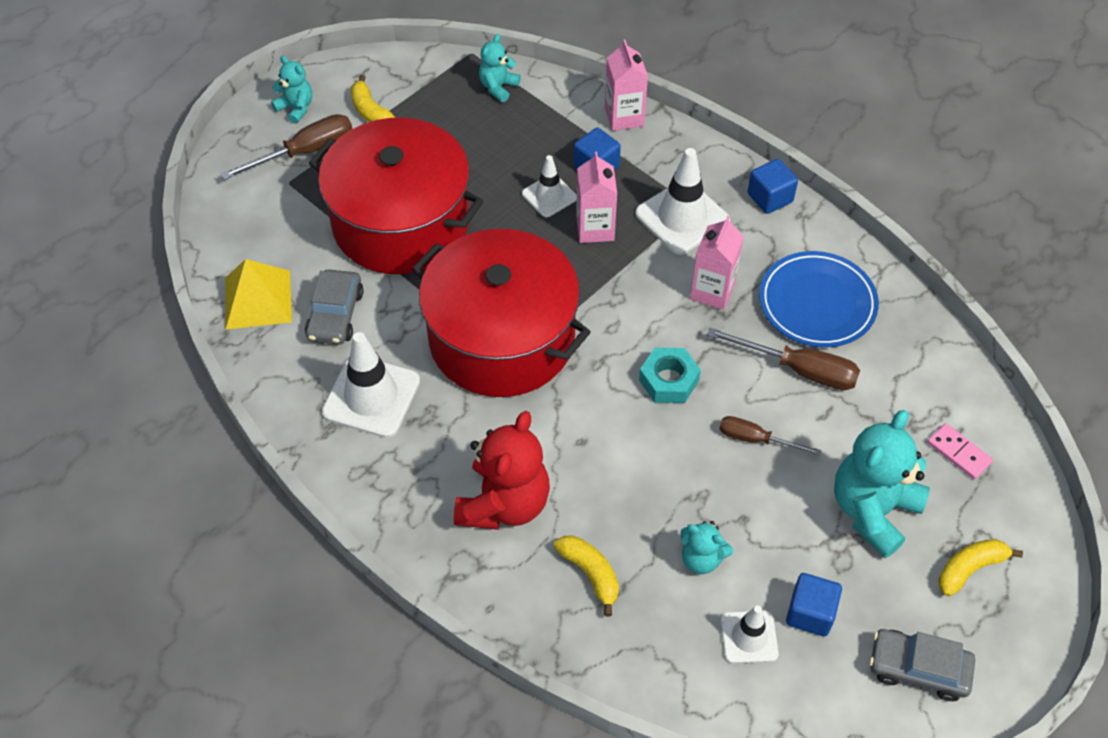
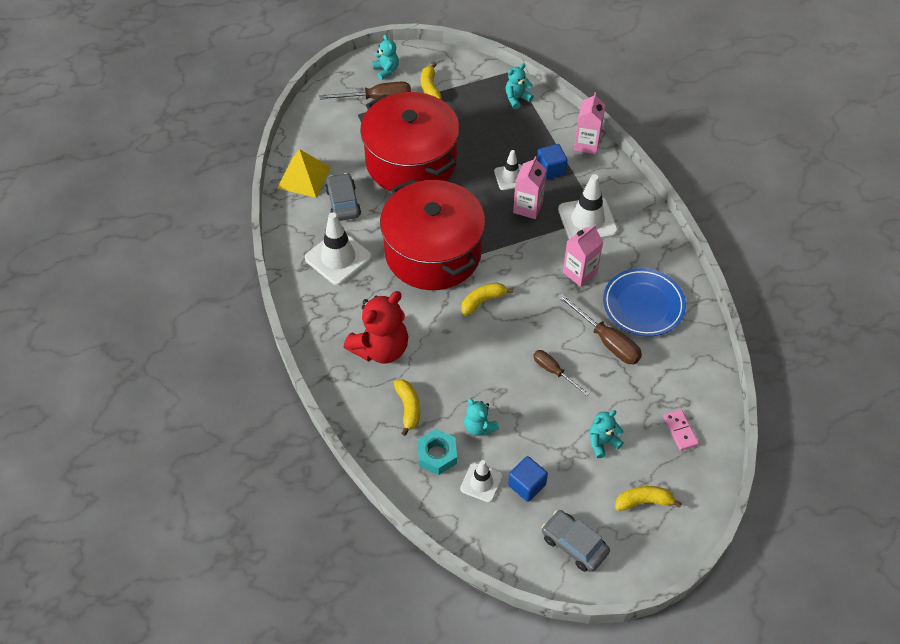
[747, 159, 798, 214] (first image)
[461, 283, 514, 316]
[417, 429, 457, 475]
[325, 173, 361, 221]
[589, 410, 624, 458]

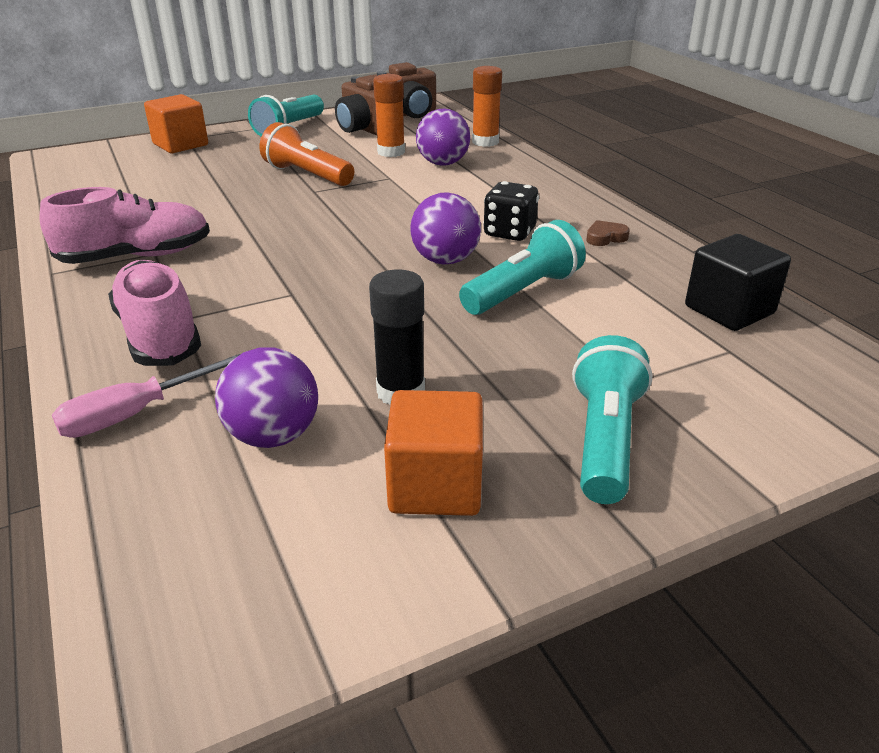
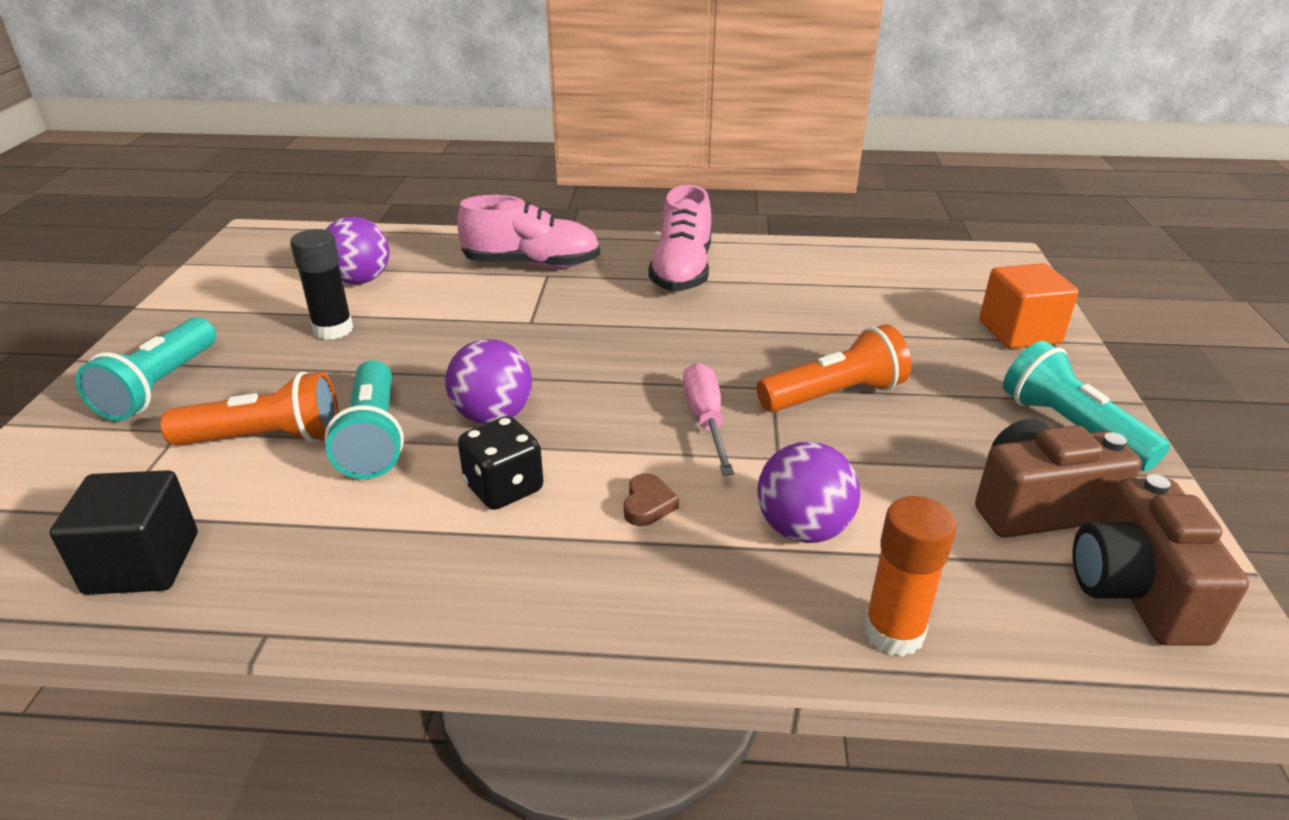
[373, 74, 405, 157] (first image)
[384, 390, 483, 516] (first image)
[160, 372, 339, 446]
[683, 363, 734, 475]
[624, 473, 679, 526]
[76, 317, 216, 421]

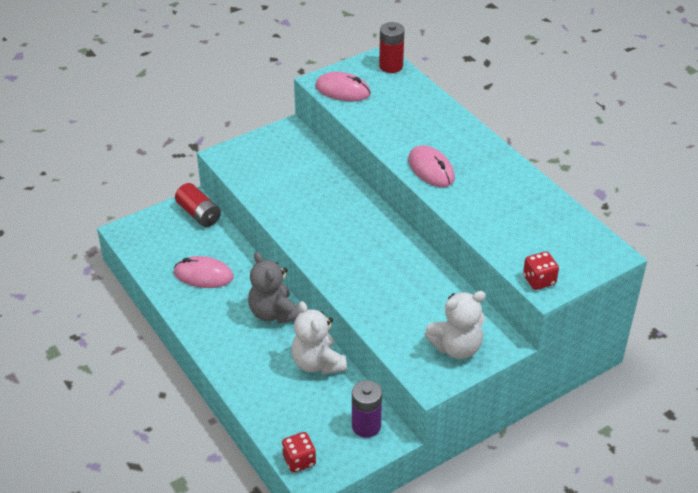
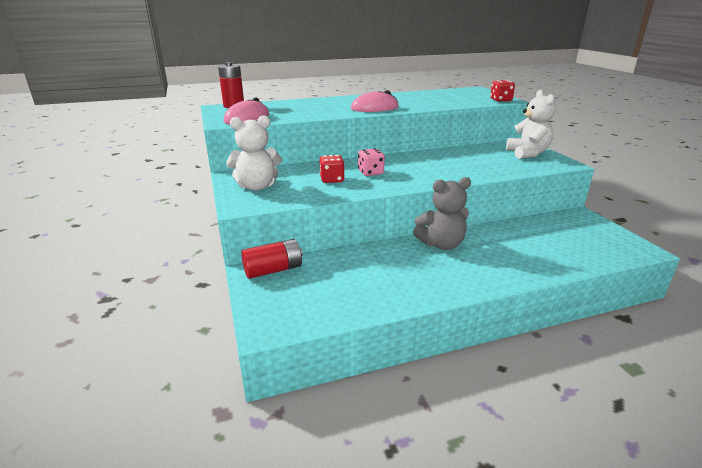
[174, 256, 234, 288] (first image)
[352, 380, 382, 438] (first image)
[358, 148, 385, 176]
[320, 155, 345, 183]
[226, 115, 282, 191]

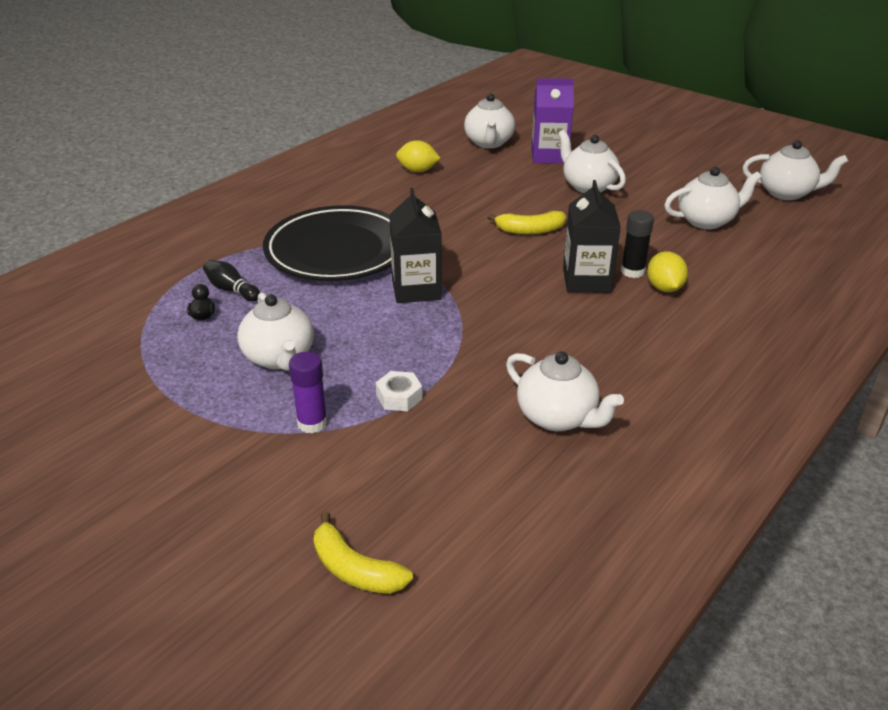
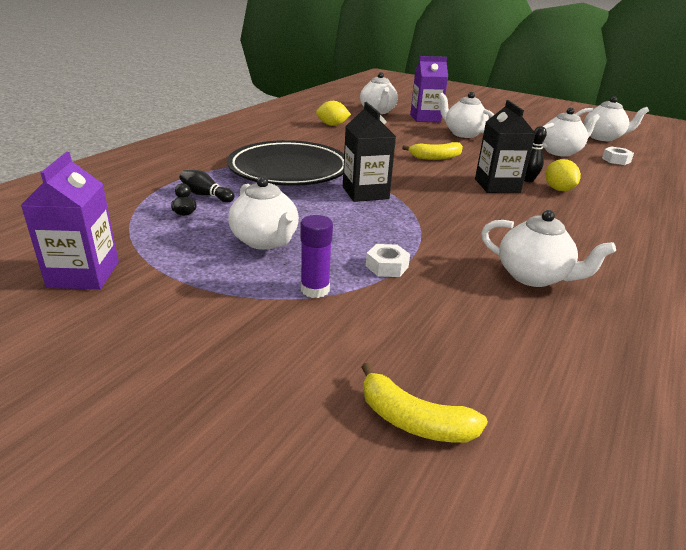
[21, 152, 119, 289]
[602, 146, 634, 165]
[524, 126, 547, 182]

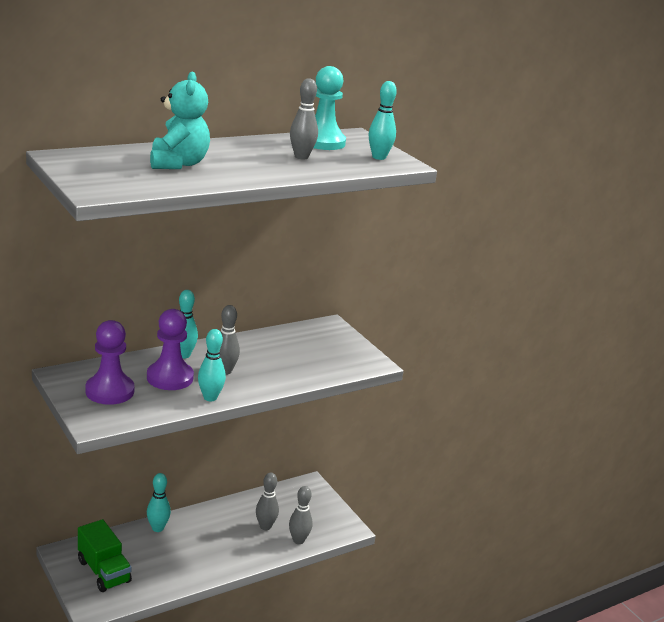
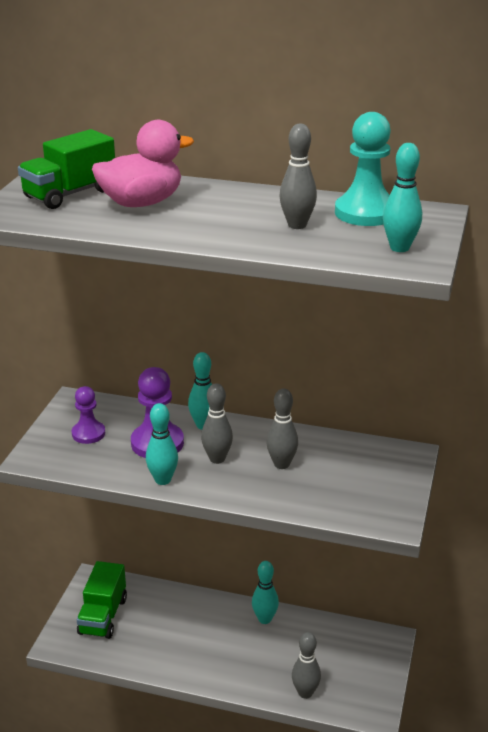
[18, 129, 115, 209]
[252, 561, 279, 624]
[267, 389, 298, 469]
[92, 120, 194, 207]
[72, 386, 105, 444]

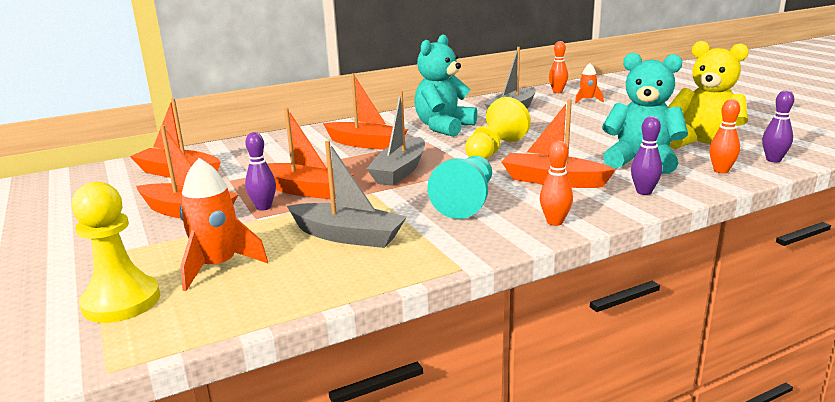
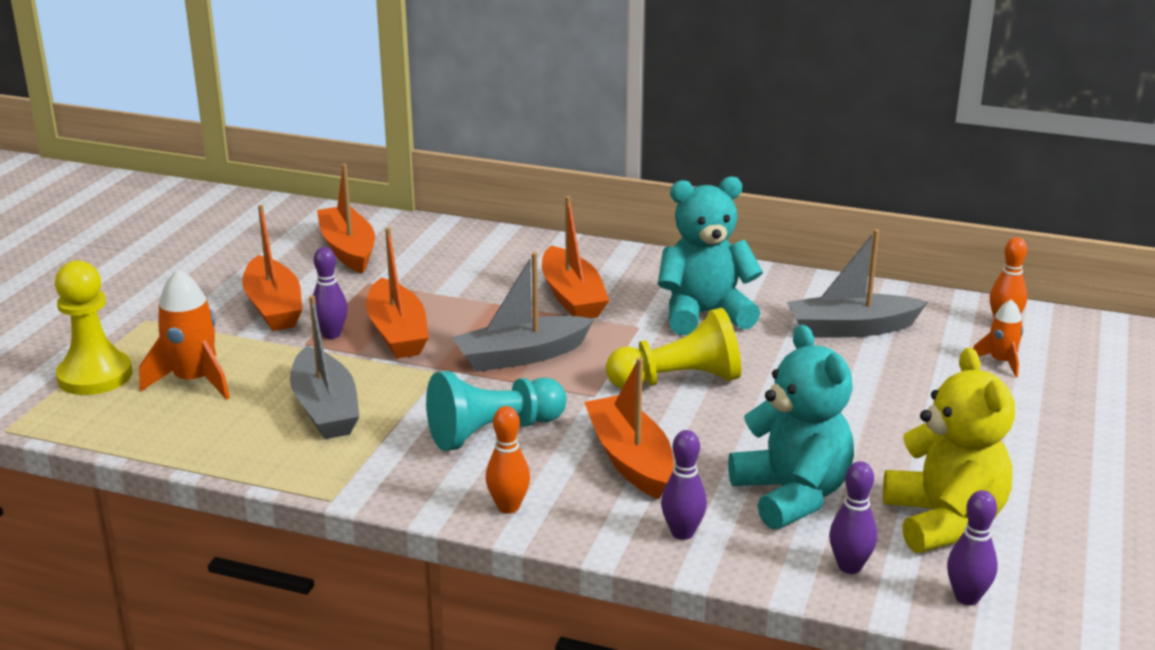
[829, 461, 877, 574]

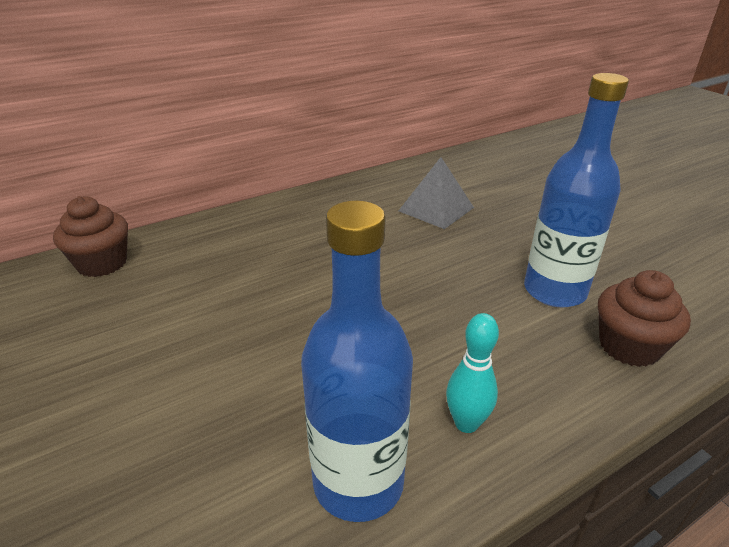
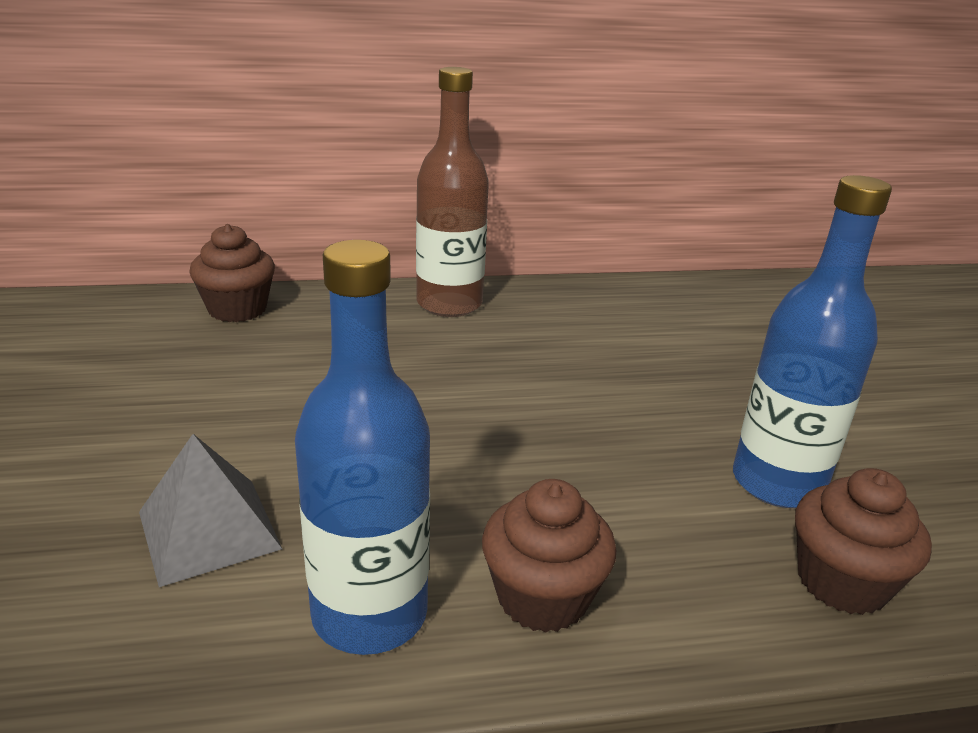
[416, 67, 489, 317]
[139, 434, 282, 587]
[482, 479, 616, 633]

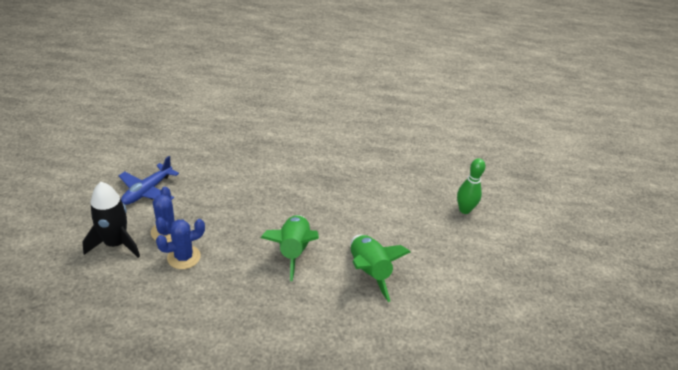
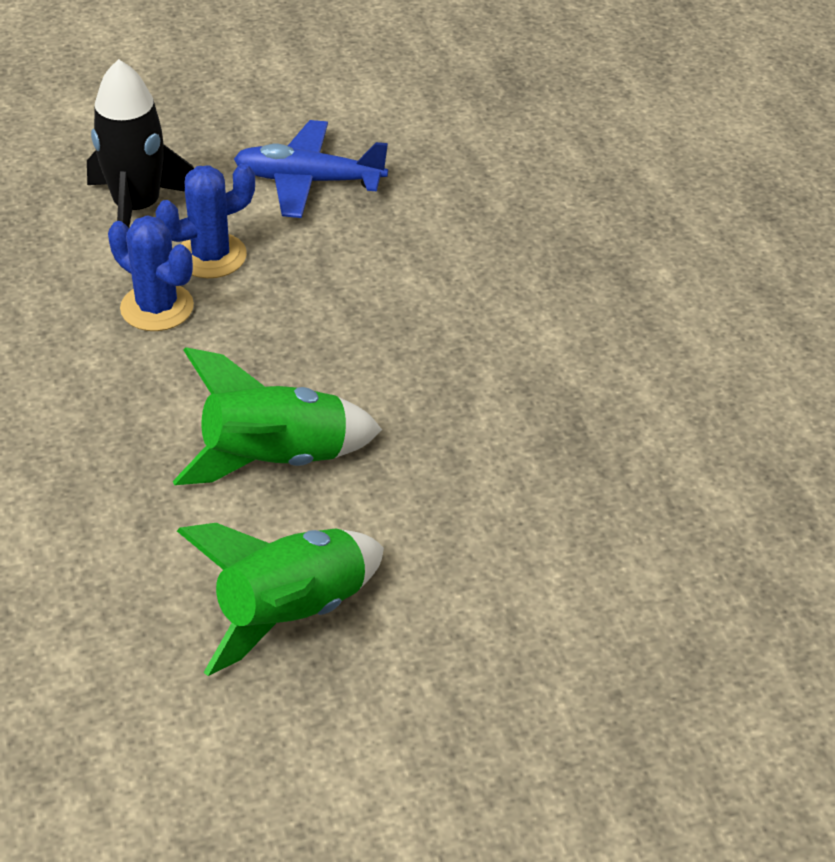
[457, 158, 485, 214] (first image)

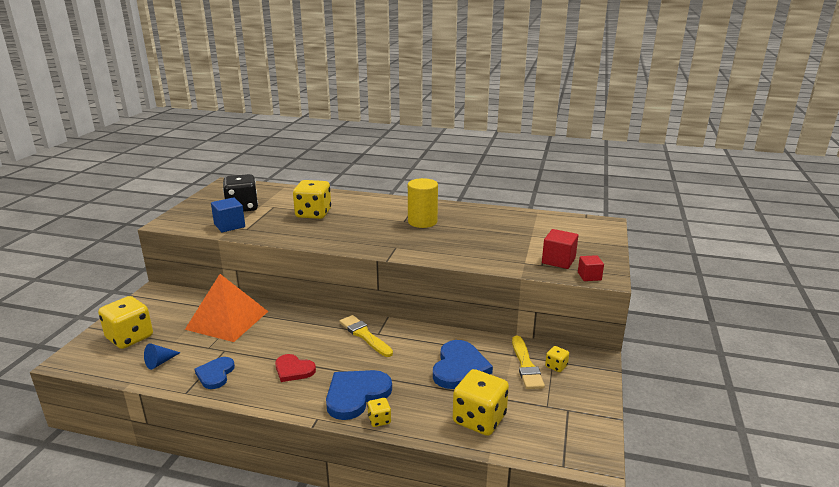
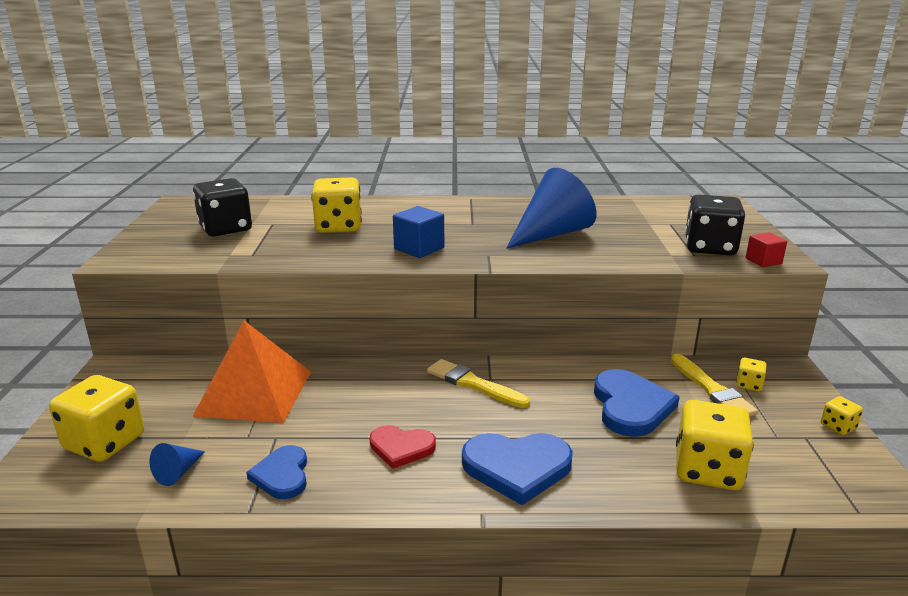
[408, 178, 438, 228] (first image)
[506, 168, 597, 249]
[393, 206, 444, 258]
[821, 396, 863, 435]
[685, 195, 745, 256]
[462, 433, 573, 505]

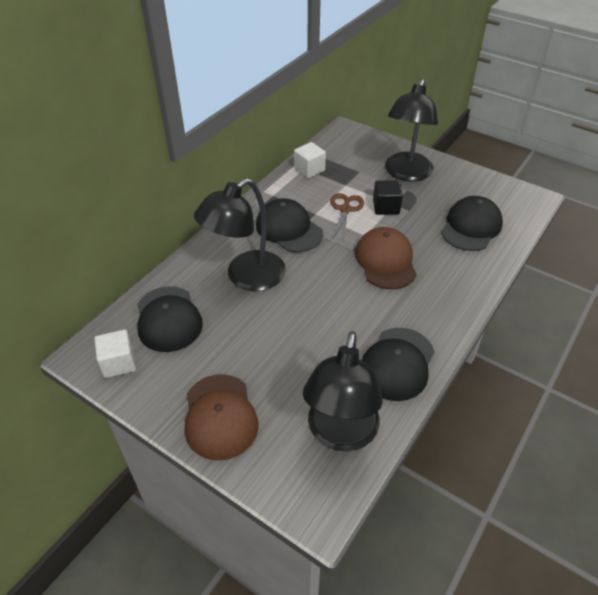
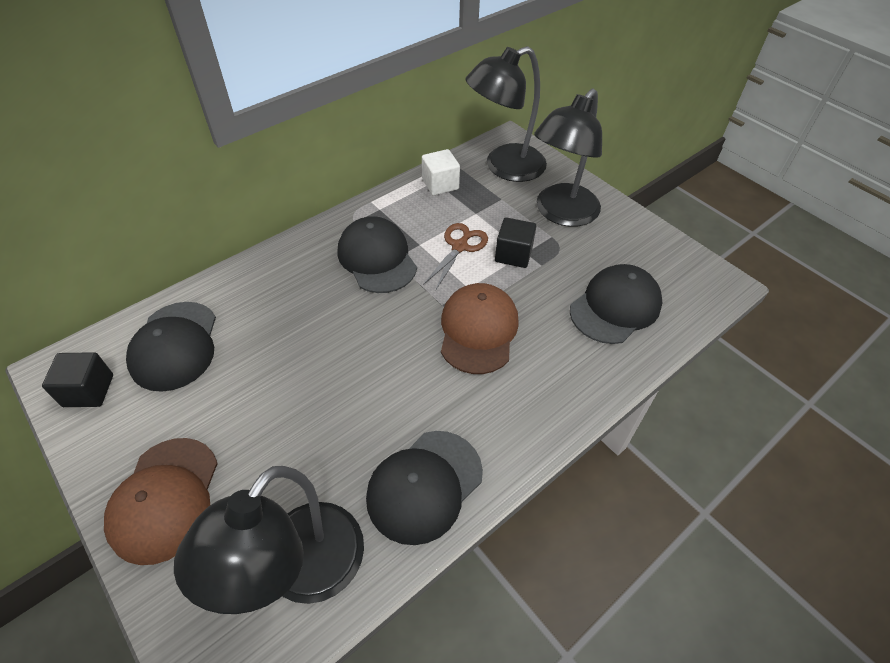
[466, 46, 547, 182]
[42, 352, 113, 407]

